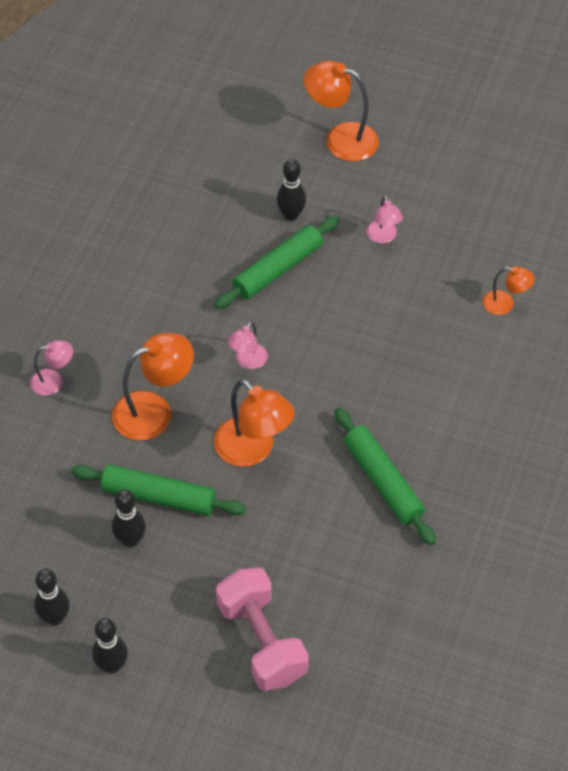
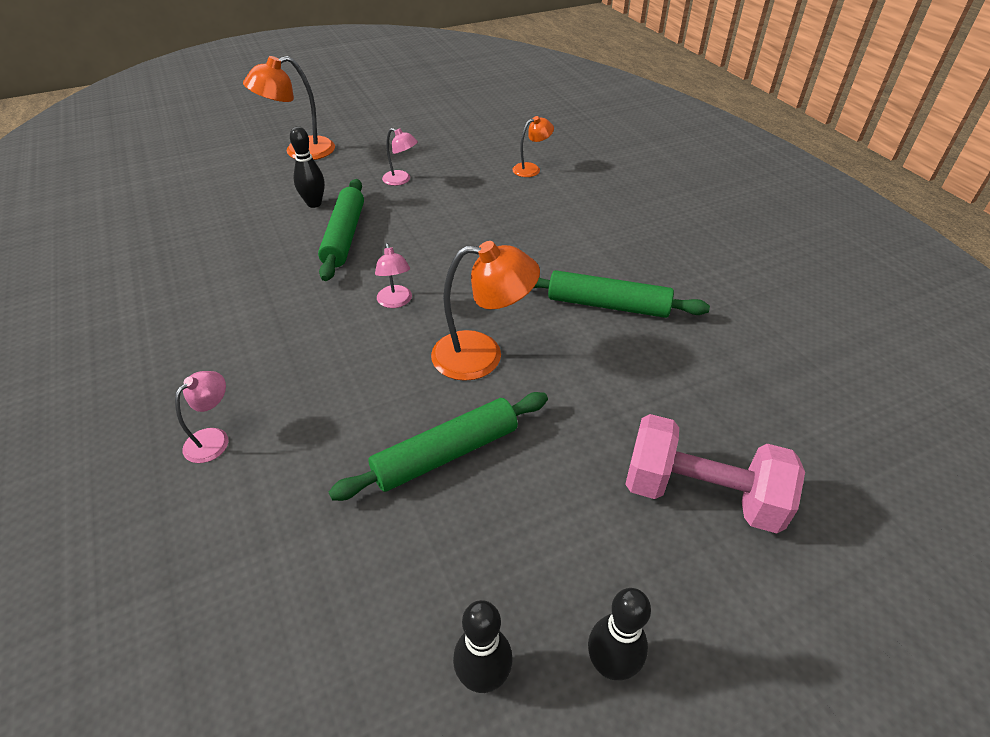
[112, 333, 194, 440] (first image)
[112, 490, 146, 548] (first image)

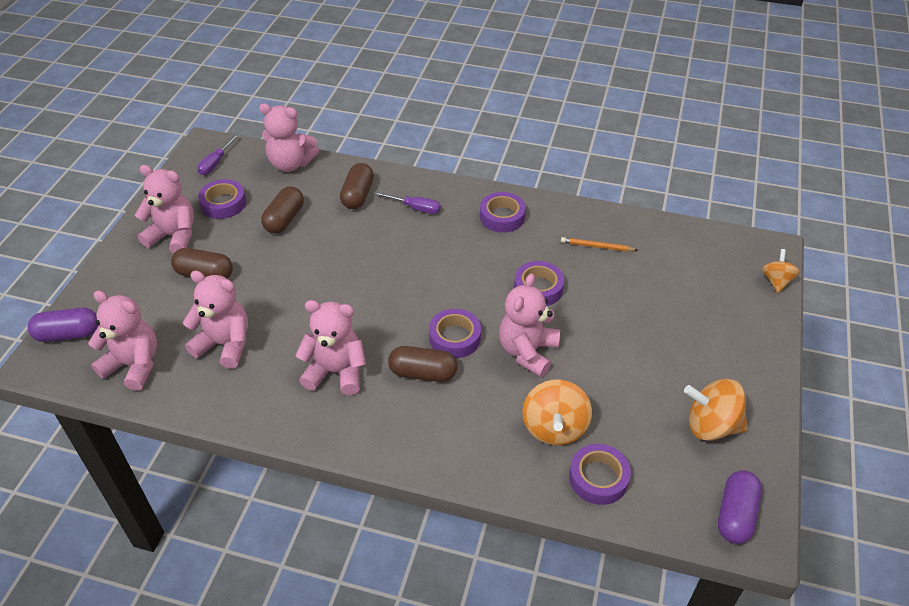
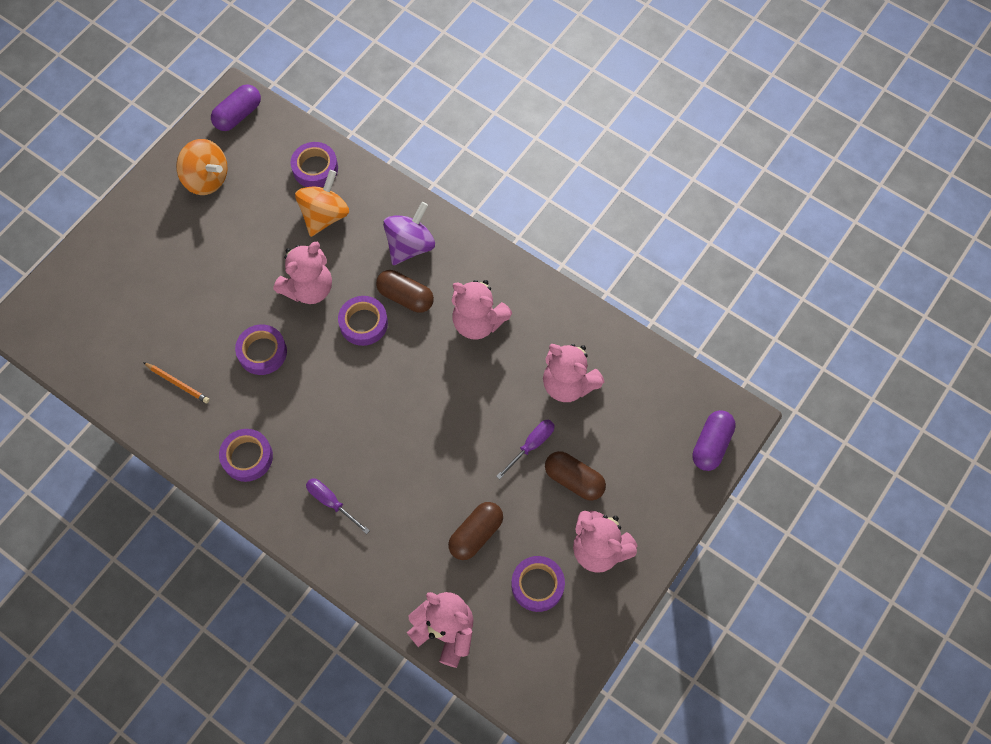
[88, 290, 157, 391] (first image)
[340, 163, 374, 209] (first image)
[762, 249, 800, 293] (first image)
[383, 202, 435, 265]
[496, 420, 555, 480]
[692, 410, 736, 471]

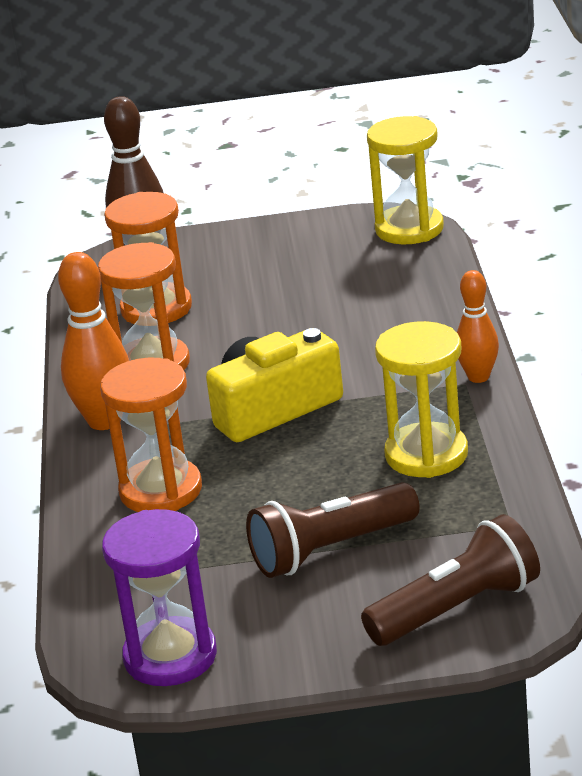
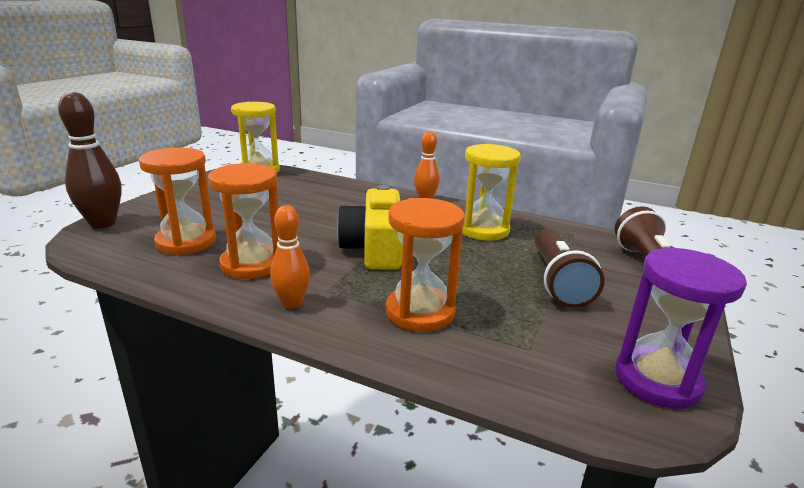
[270, 205, 310, 308]

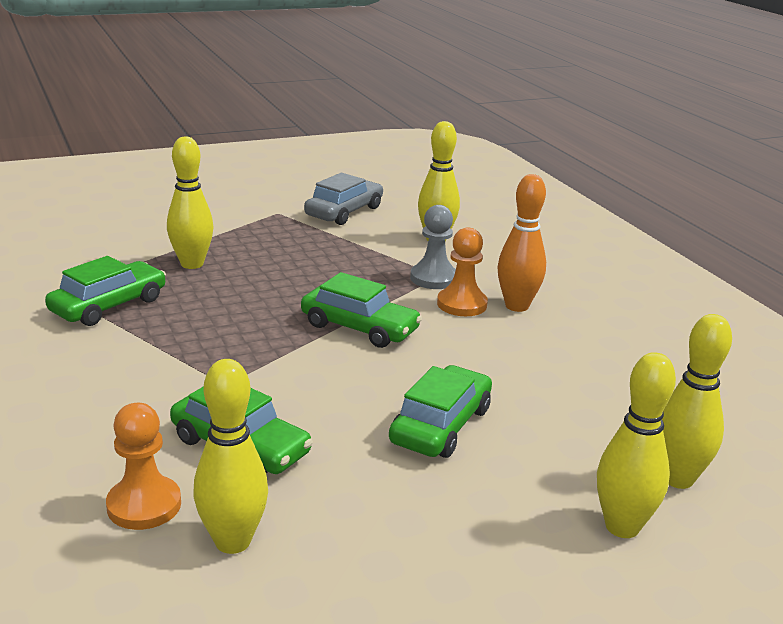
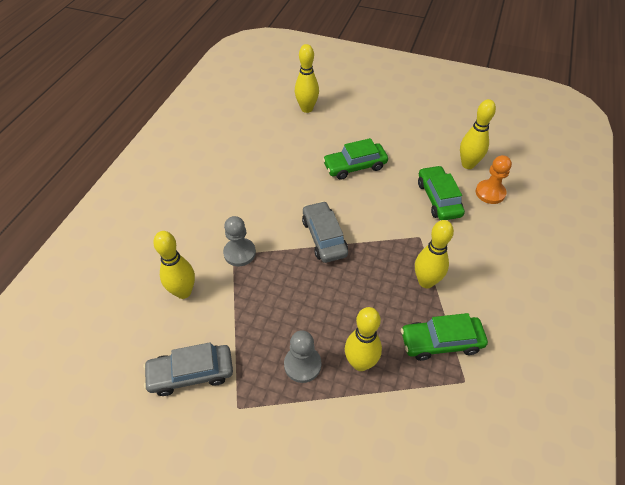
[437, 227, 488, 316] (first image)
[498, 174, 546, 312] (first image)
[284, 330, 321, 383]
[415, 220, 454, 288]
[302, 201, 348, 263]

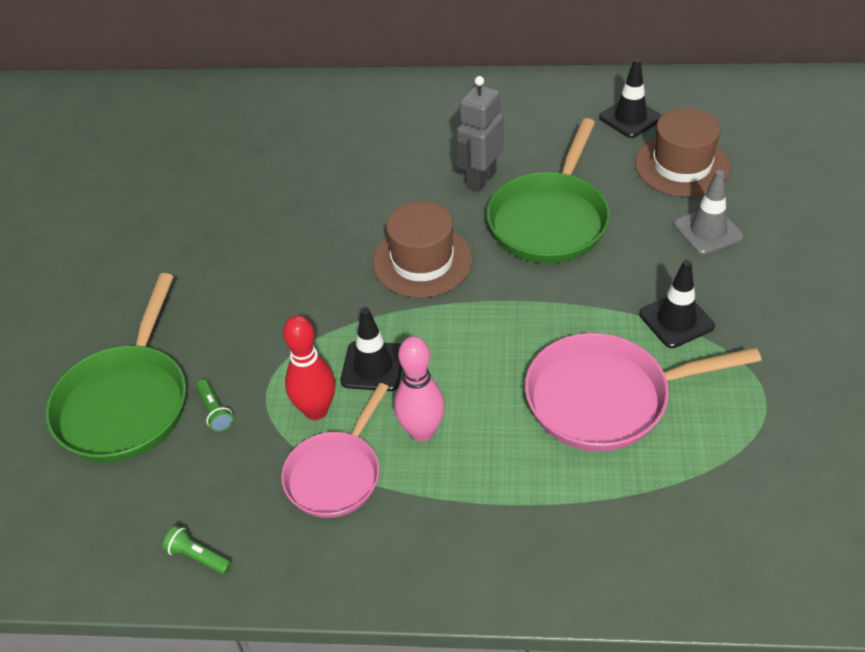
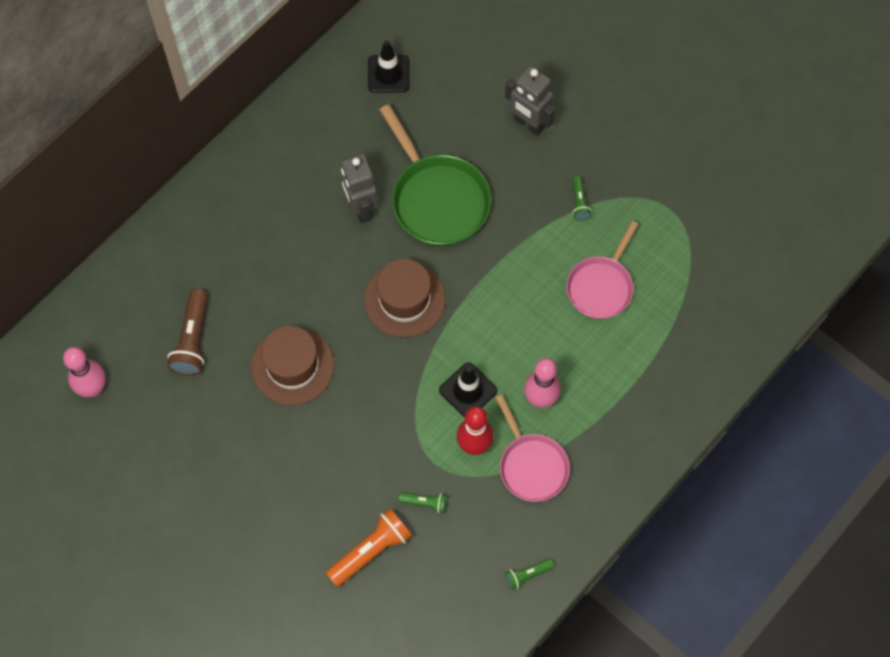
[63, 347, 106, 397]
[167, 289, 208, 376]
[251, 326, 334, 405]
[326, 508, 412, 587]
[572, 176, 591, 221]
[505, 66, 555, 136]
[566, 221, 639, 319]

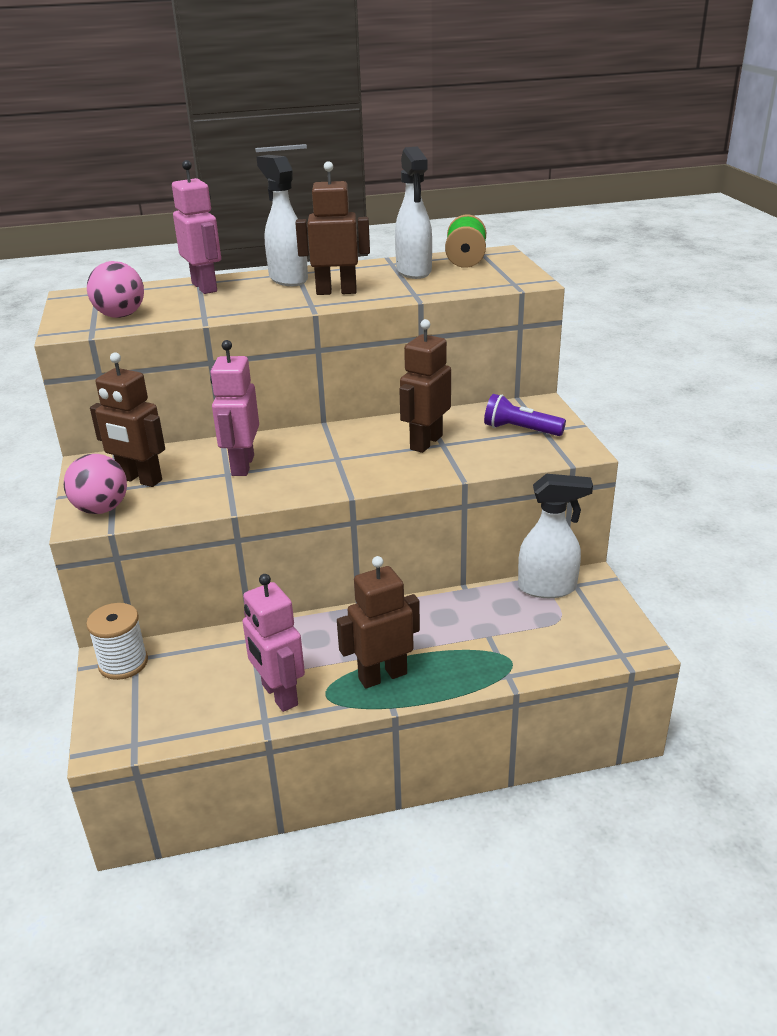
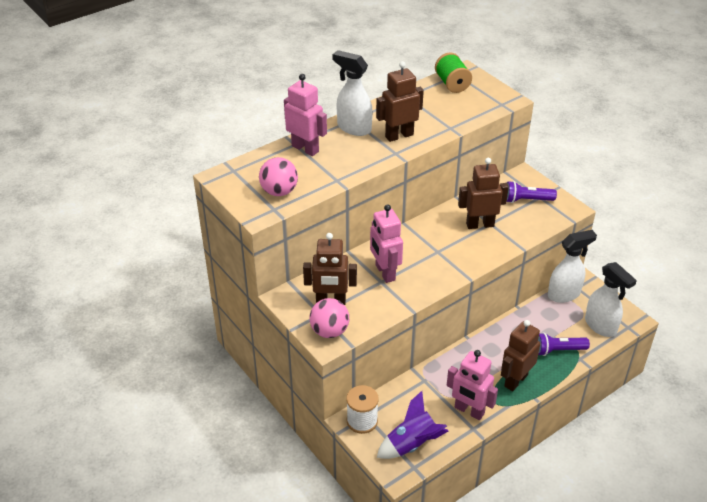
[377, 391, 448, 459]
[538, 333, 590, 356]
[585, 262, 637, 337]
[458, 158, 509, 229]

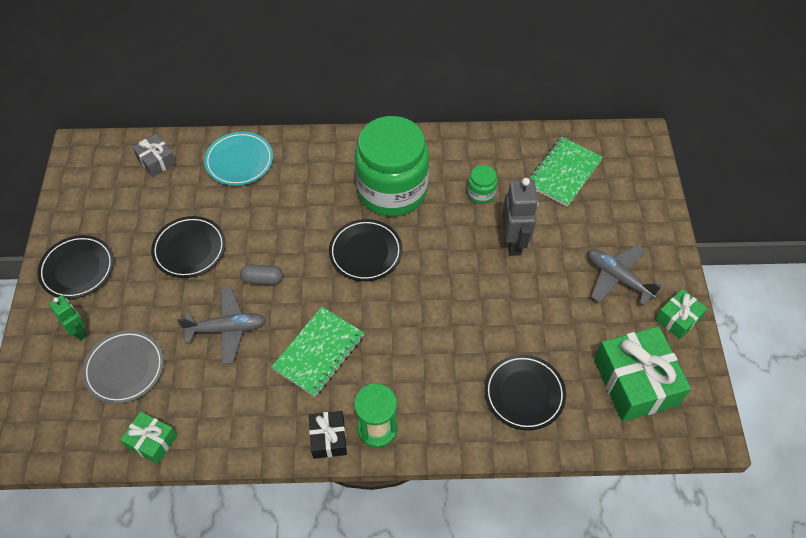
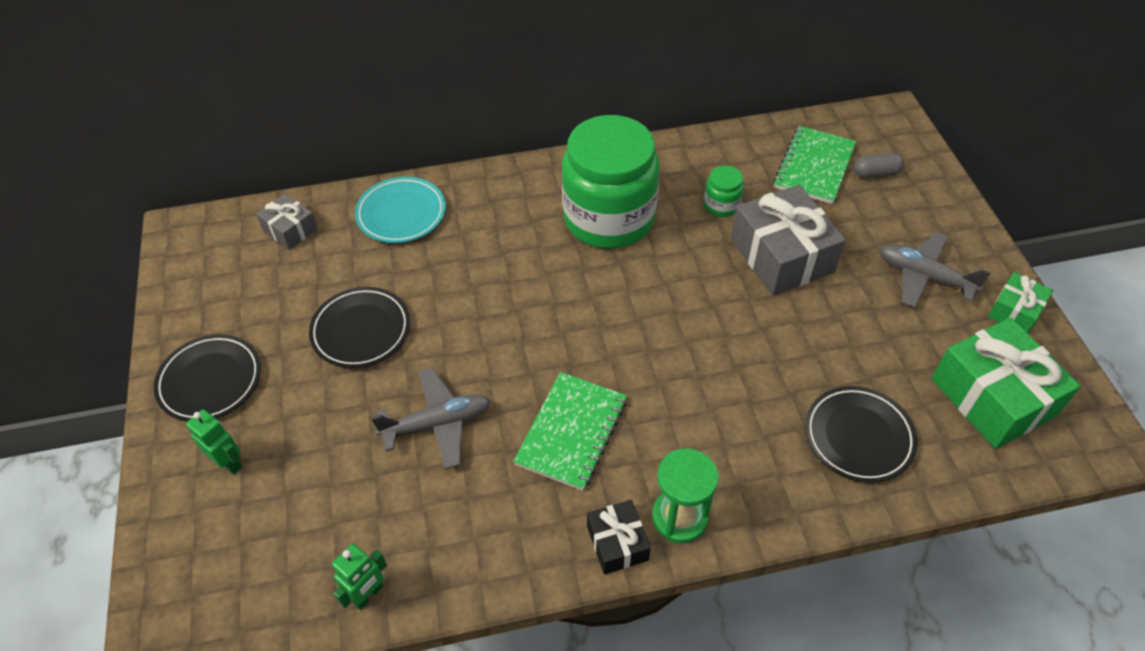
[82, 330, 164, 404] (first image)
[329, 219, 402, 281] (first image)
[854, 153, 904, 178]
[332, 544, 387, 610]
[731, 185, 846, 295]

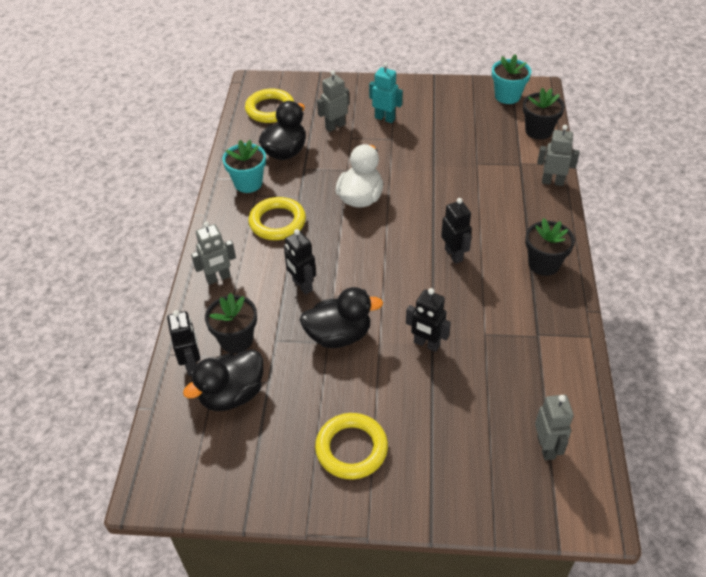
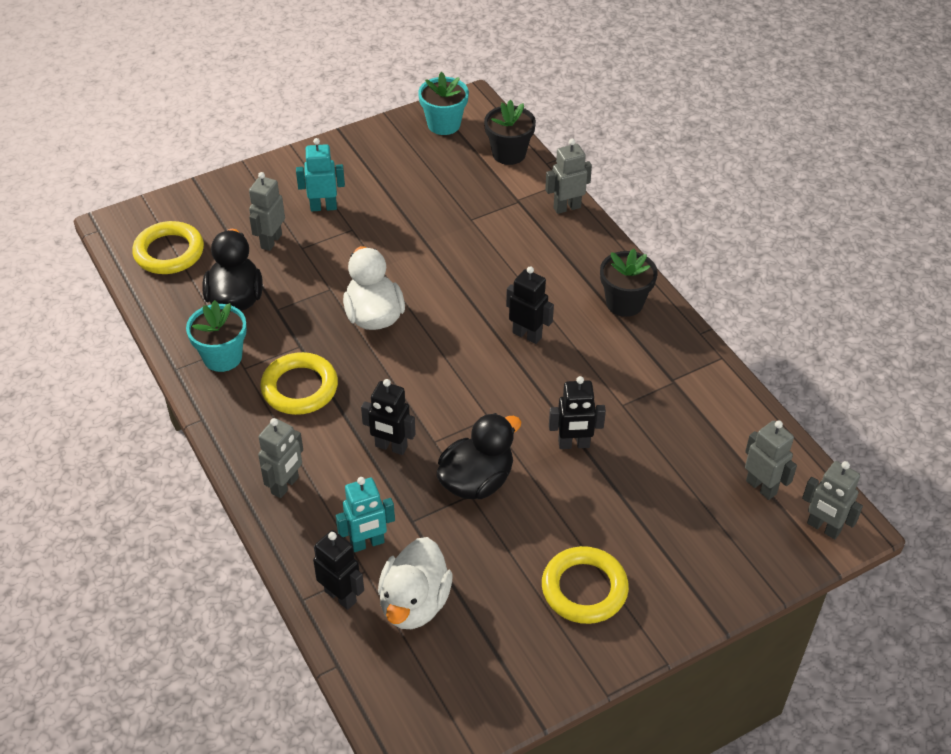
[802, 461, 863, 539]
[336, 477, 395, 552]
[378, 537, 453, 629]

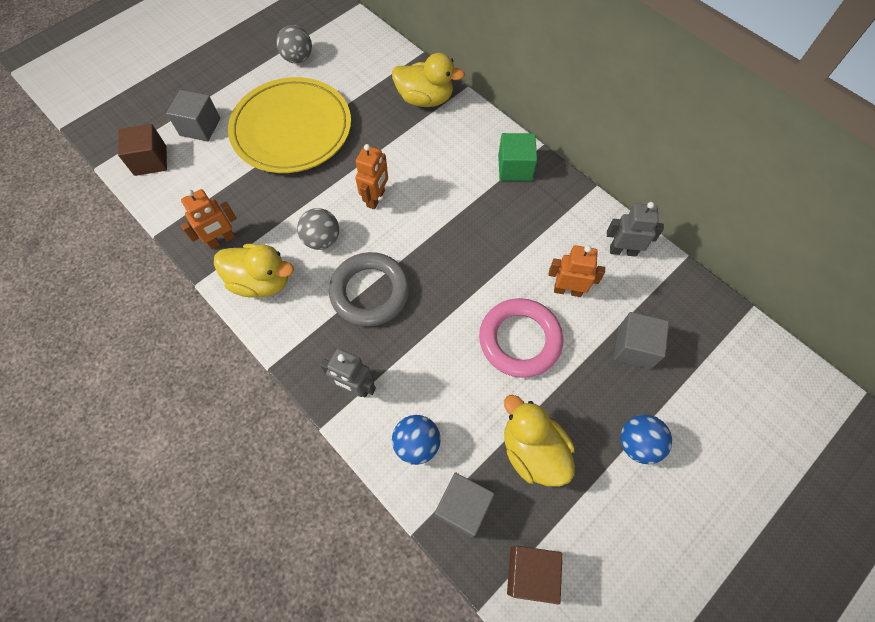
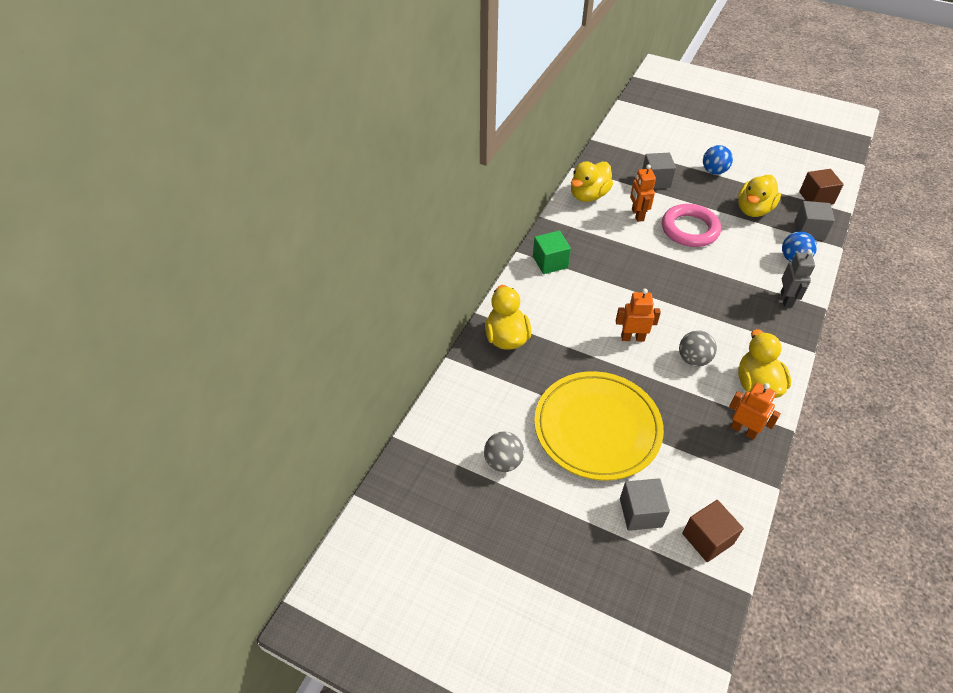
[329, 252, 410, 326] (first image)
[571, 161, 613, 202]

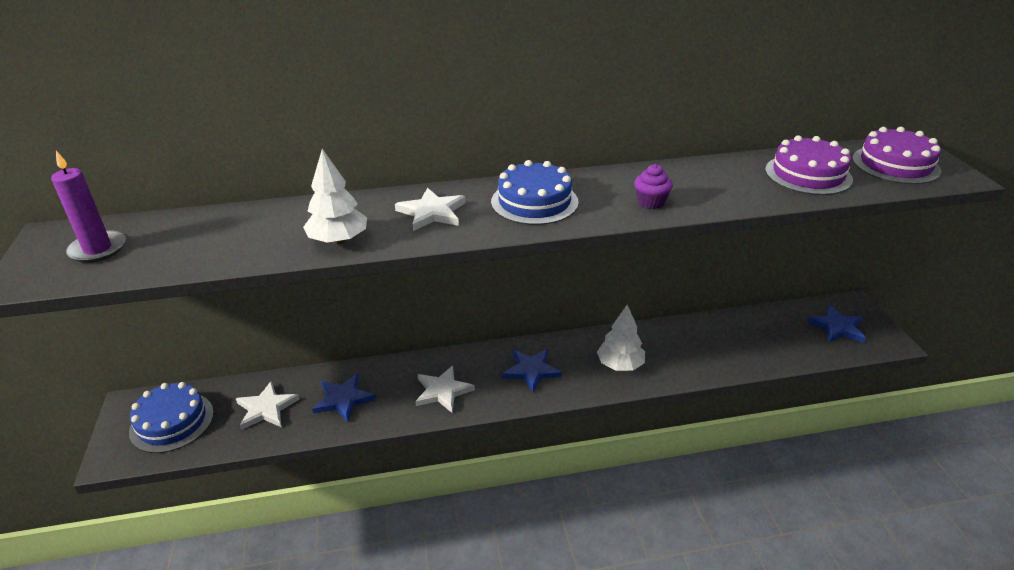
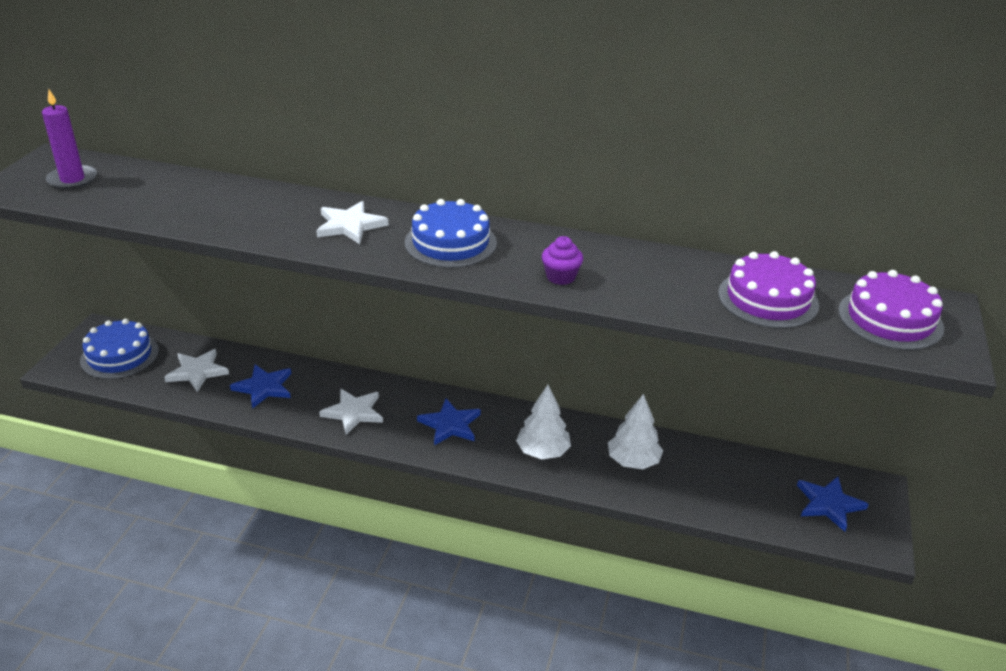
[608, 394, 663, 469]

